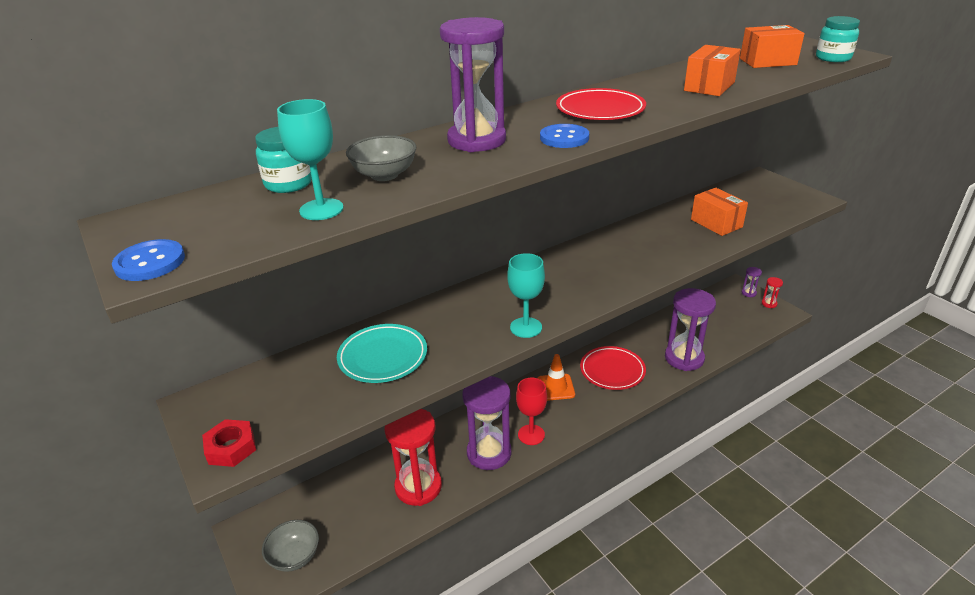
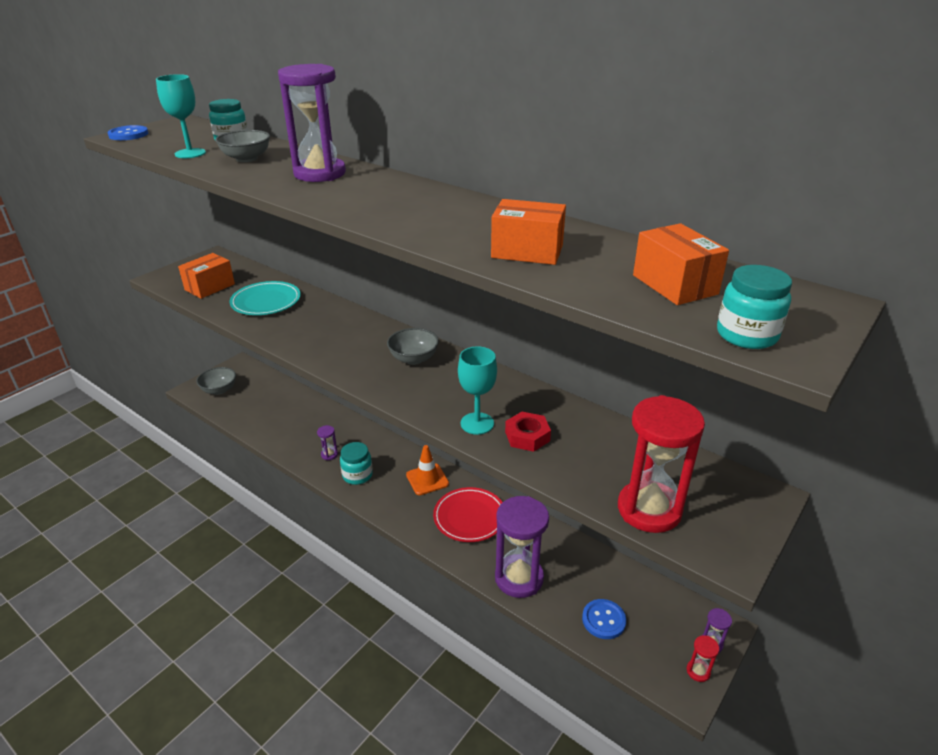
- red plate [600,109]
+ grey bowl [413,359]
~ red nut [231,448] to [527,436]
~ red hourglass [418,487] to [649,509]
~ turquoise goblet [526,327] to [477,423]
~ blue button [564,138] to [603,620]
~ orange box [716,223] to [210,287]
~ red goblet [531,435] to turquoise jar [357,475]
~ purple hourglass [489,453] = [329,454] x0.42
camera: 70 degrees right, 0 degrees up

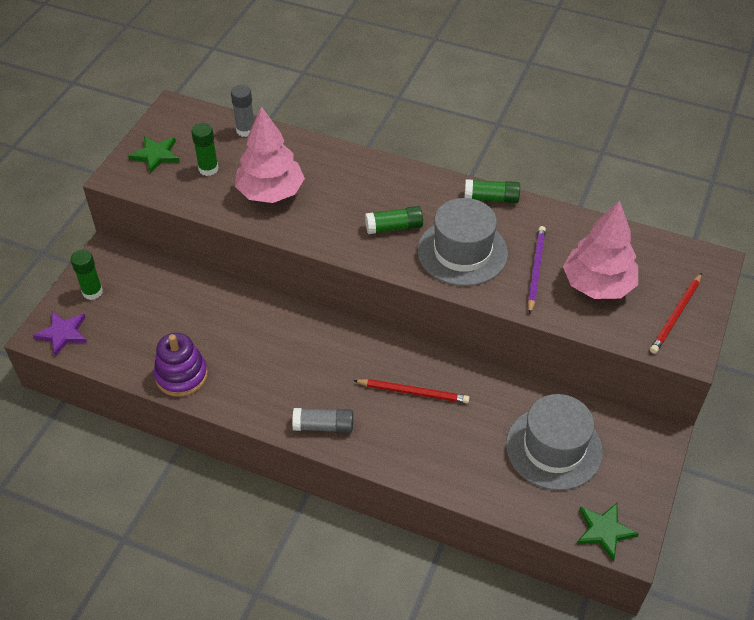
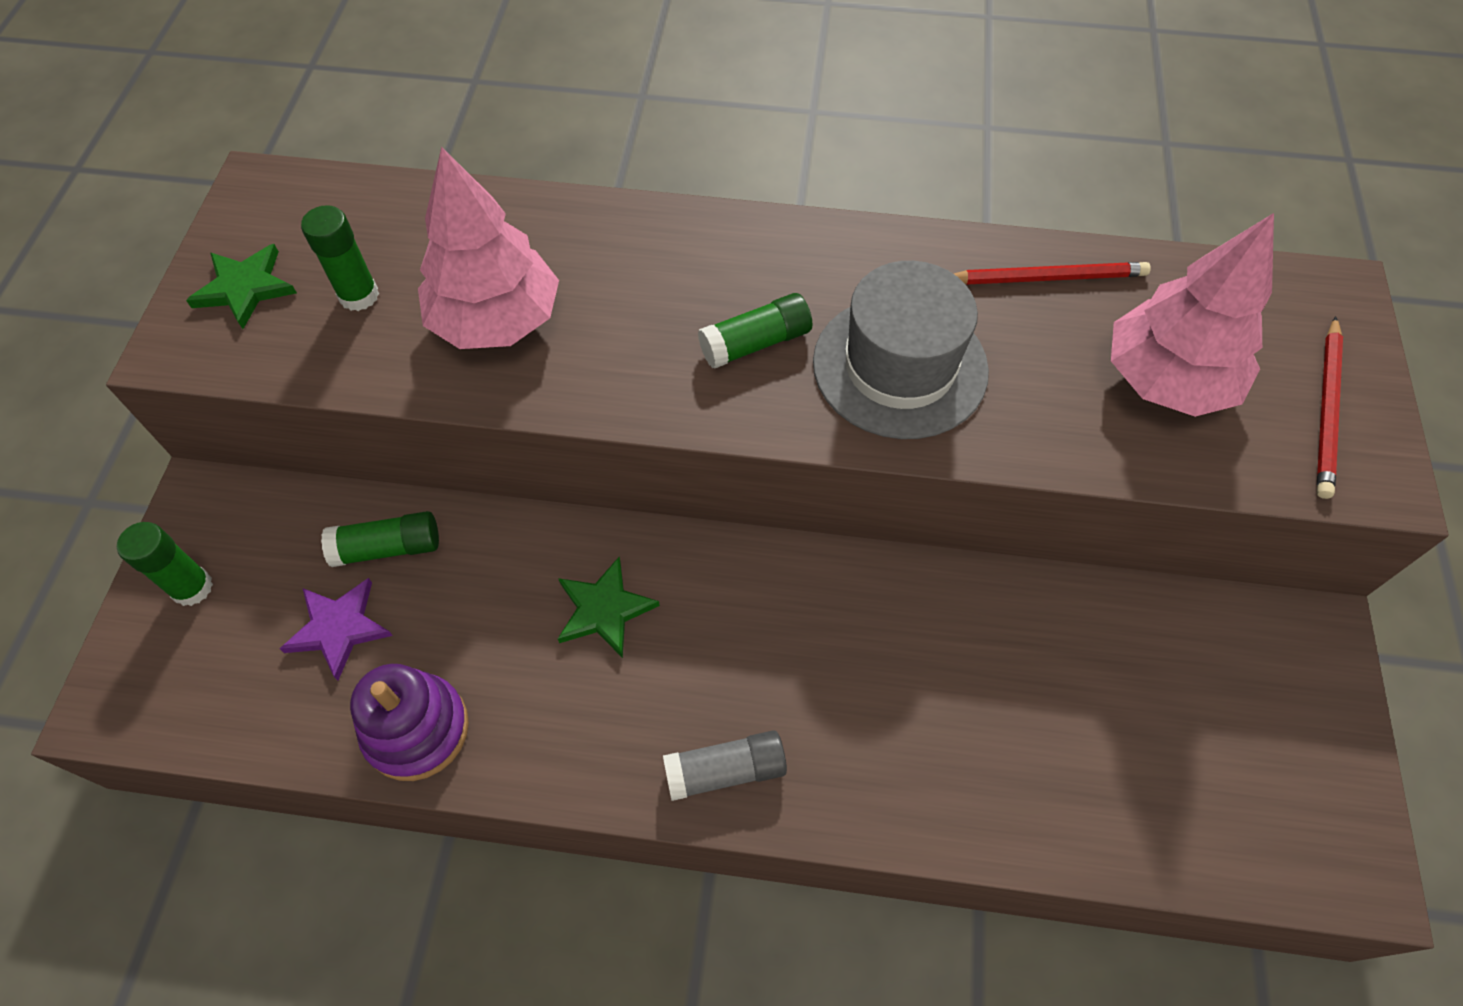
- grey glue stick [245,130]
- grey hat [554,448]
- purple pencil [535,270]
~ purple star [63,333] to [339,628]
~ red pencil [413,392] to [1047,278]
~ green glue stick [491,198] to [388,548]
~ green star [604,531] to [604,609]
camera: 15 degrees left, 10 degrees up

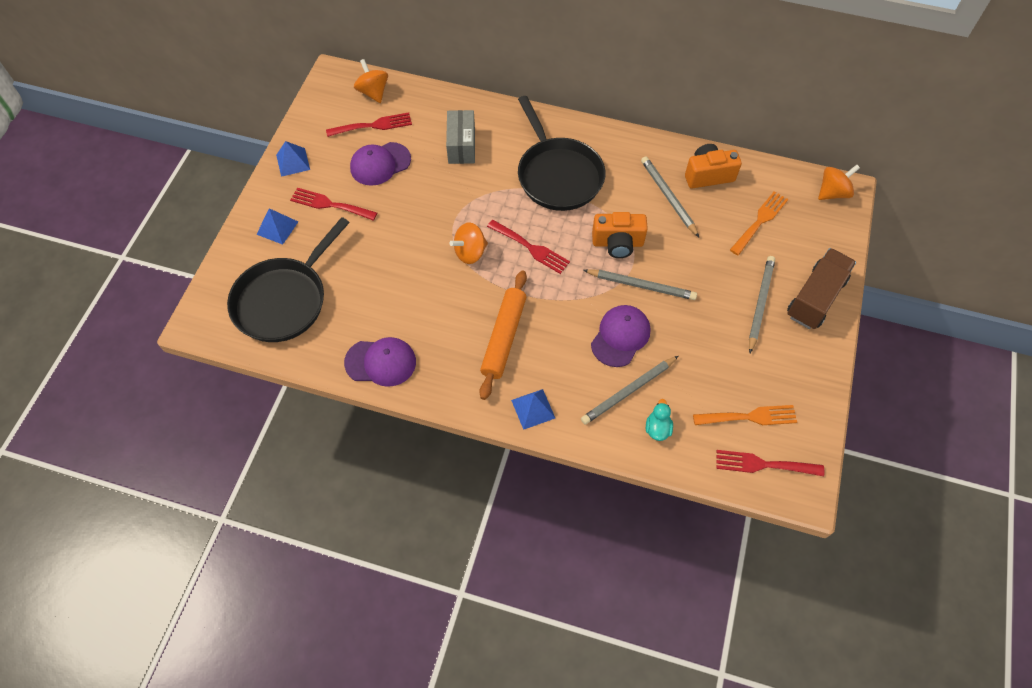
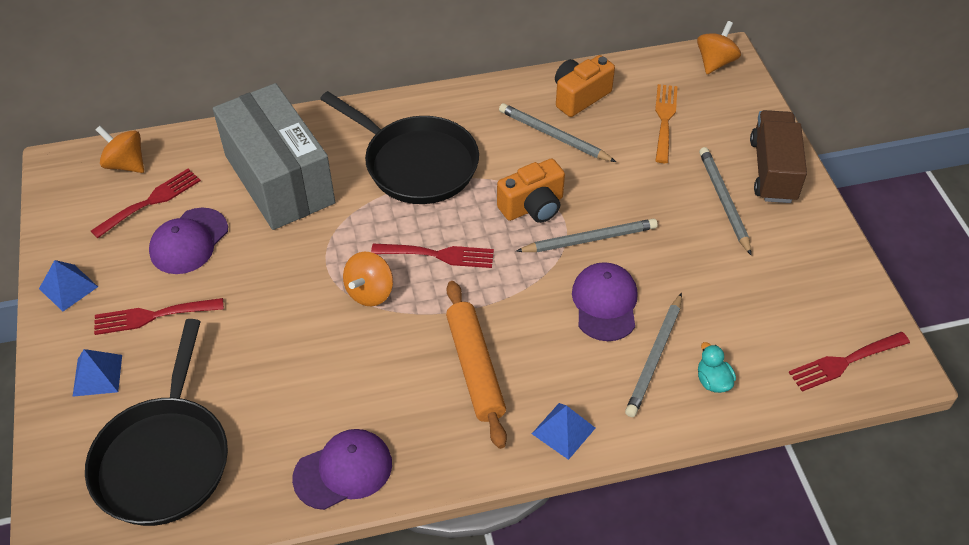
- orange fork [749,417]
~ grey box [461,146] = [279,179] x1.92
camera: 30 degrees left, 10 degrees down

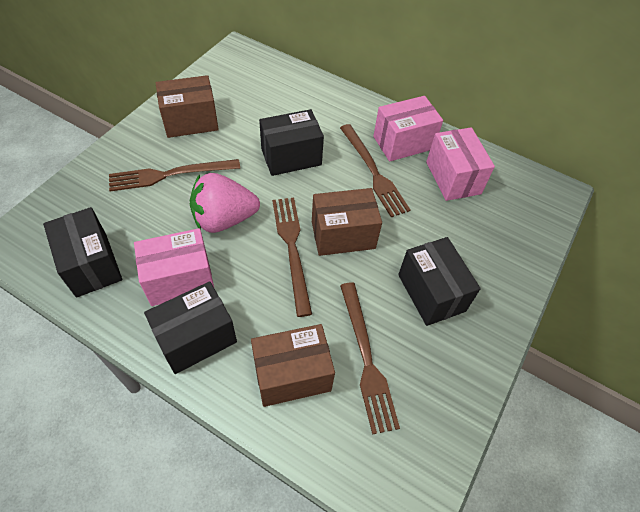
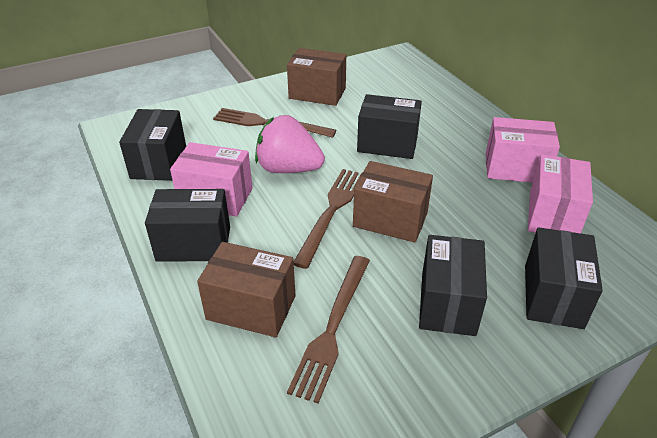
- brown fork [373,172]
+ black box [553,296]
camera: 35 degrees right, 15 degrees down

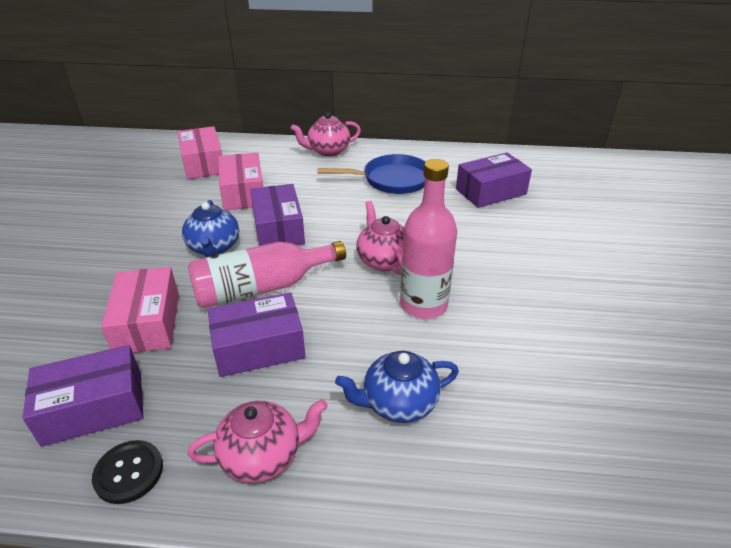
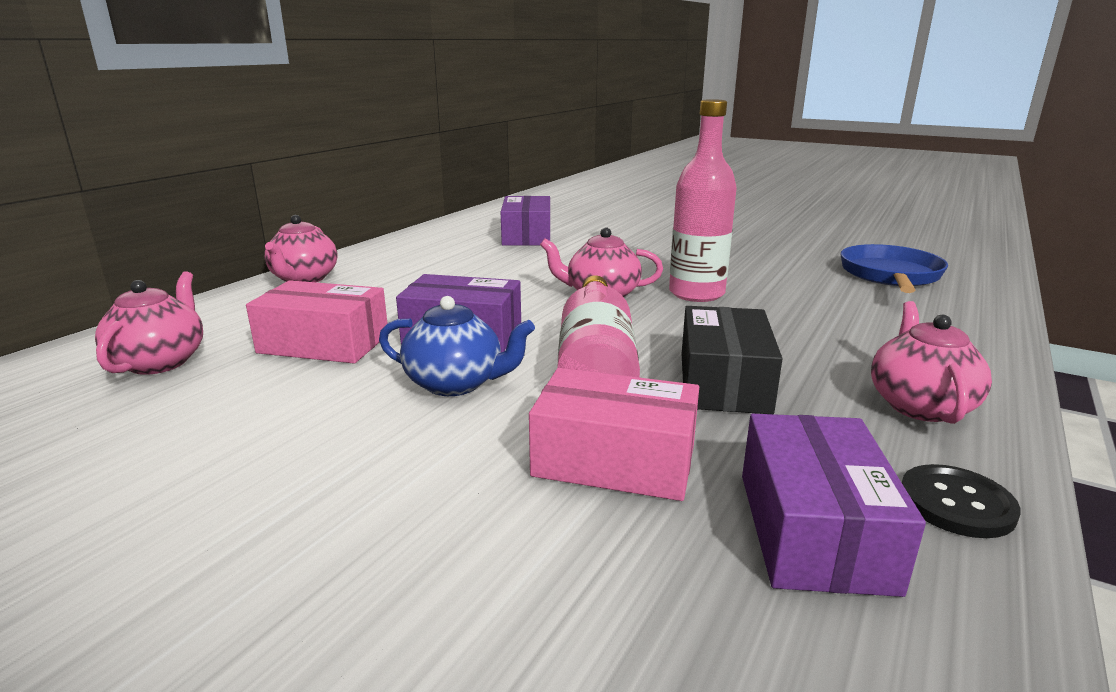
- blue teapot [398,403]
~ blue pan [392,180] to [890,276]
~ pink box [203,164] to pink teapot [160,362]
~ purple box [259,347] to black box [723,382]
camera: 65 degrees left, 15 degrees down

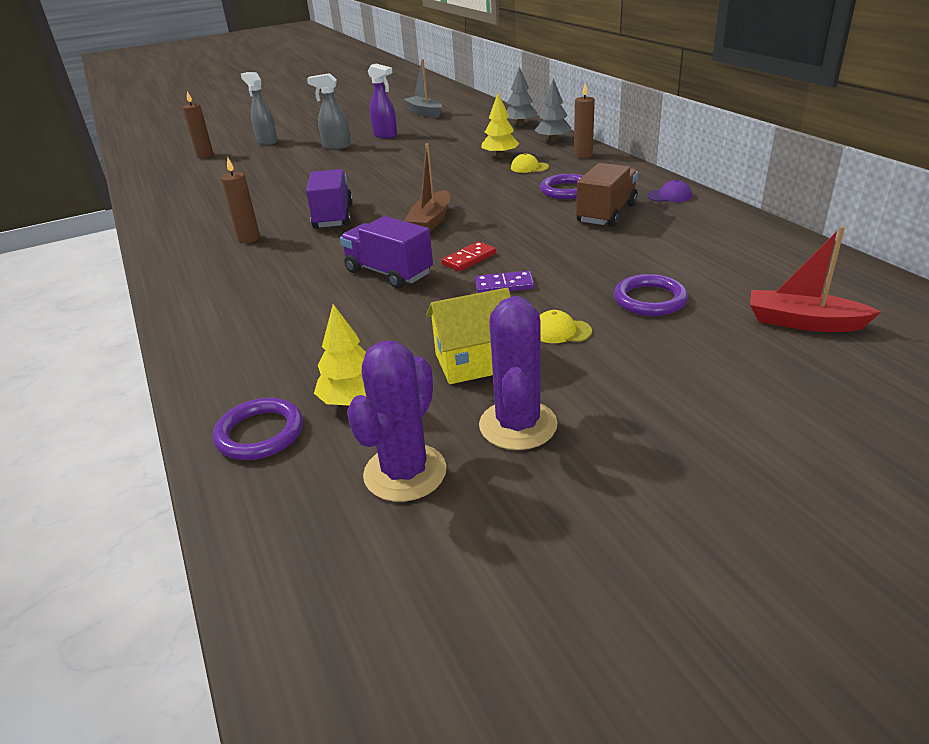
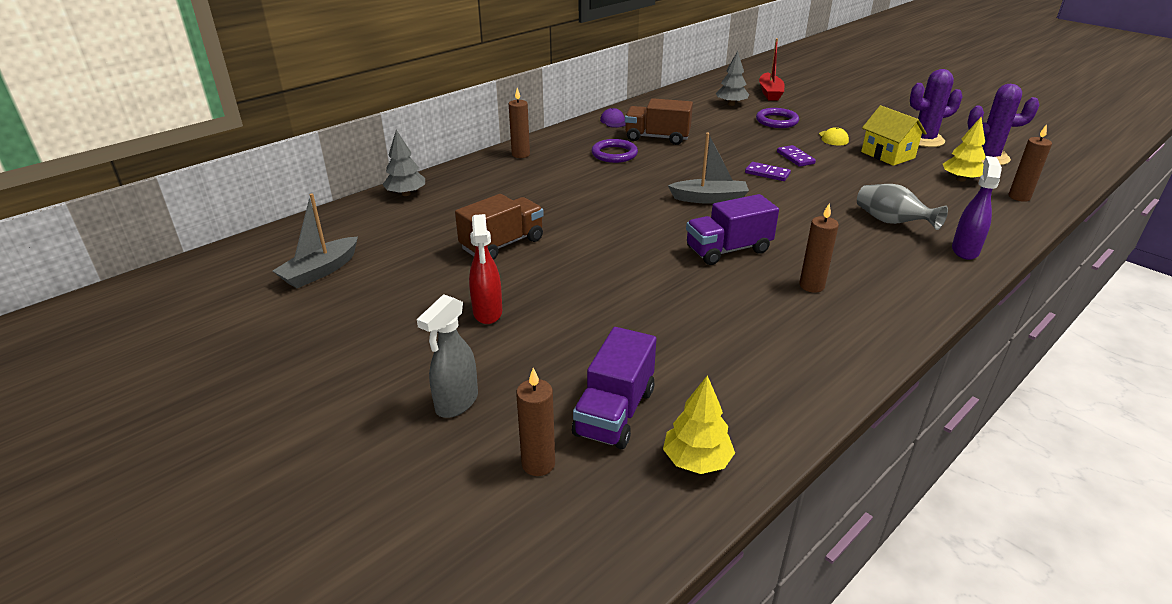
- yellow cap [529,167]
+ brown truck [502,244]
+ grey vase [891,222]
~ purple truck [388,273] to [615,412]
~ purple spray bottle [385,135] to [965,250]
~ yellow tree [500,156] to [696,461]
~ grey tree [553,140] to [731,104]
~ purple ring [260,433] to brown candle [1019,197]
~ grey spray bottle [336,146] to red spray bottle [487,313]
~ brown boat [431,221] to grey boat [709,199]
~ red domino [469,259] to purple domino [767,173]
camera: 110 degrees left, 0 degrees up

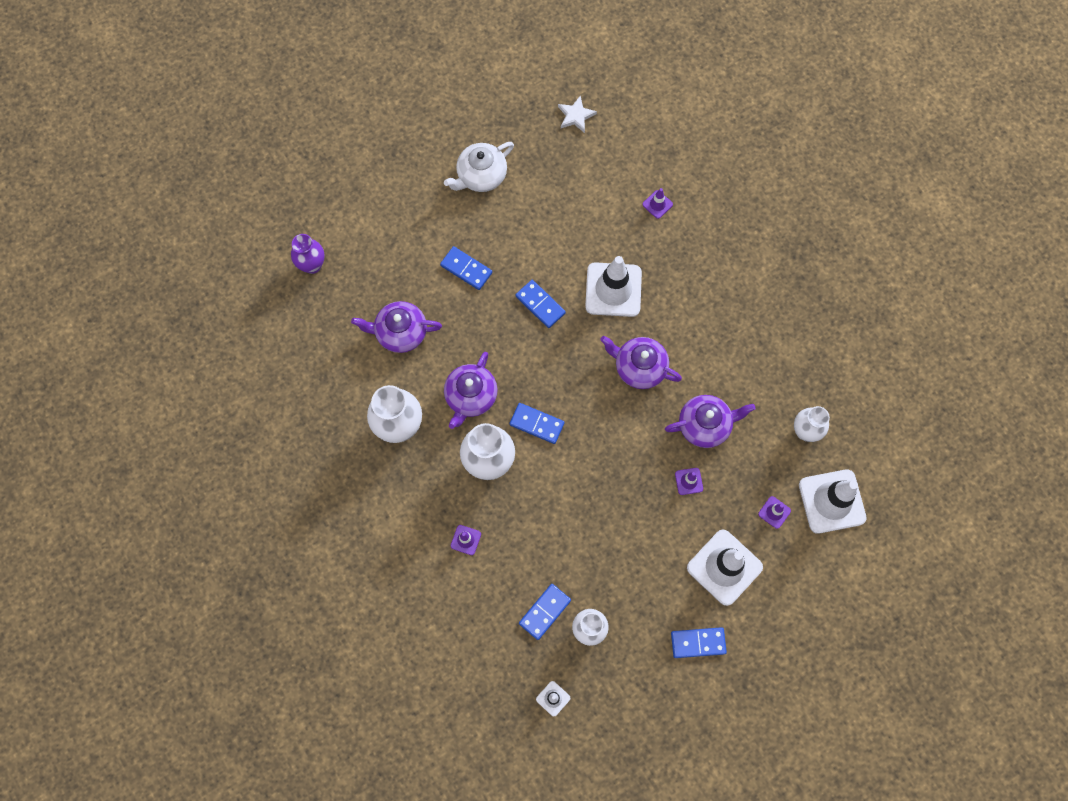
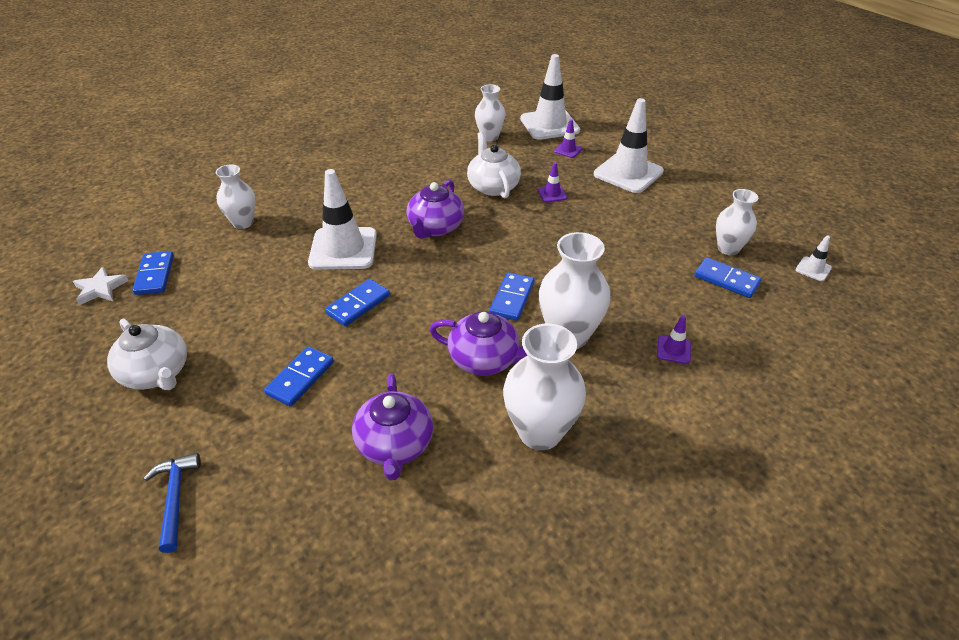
- purple vase [312,265]
+ blue hammer [175,498]
~ blue domino [698,643] to [155,275]
~ purple traffic cone [657,204] to white vase [243,223]
~ purple teapot [705,425] to white teapot [493,186]
camera: 95 degrees left, 30 degrees down

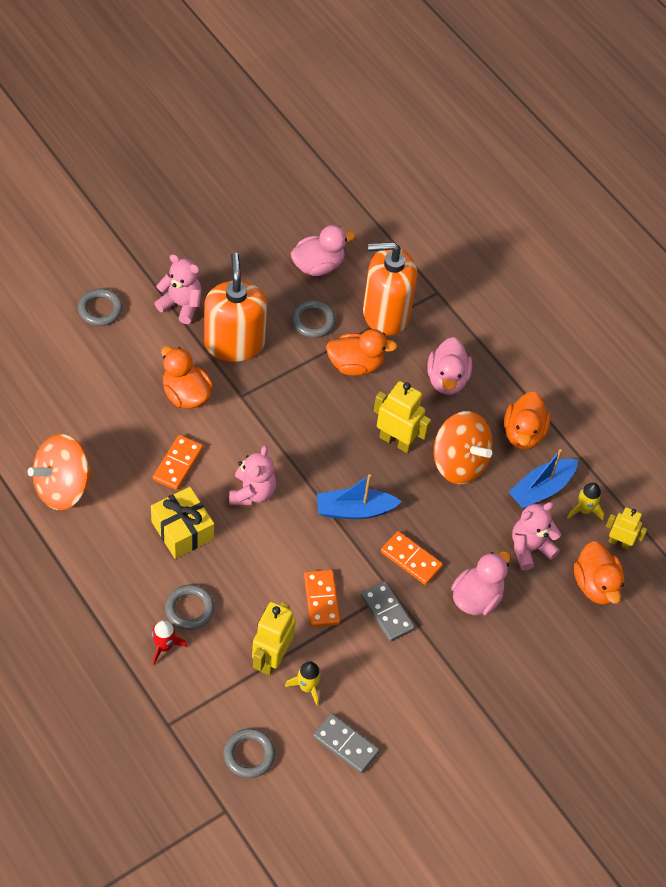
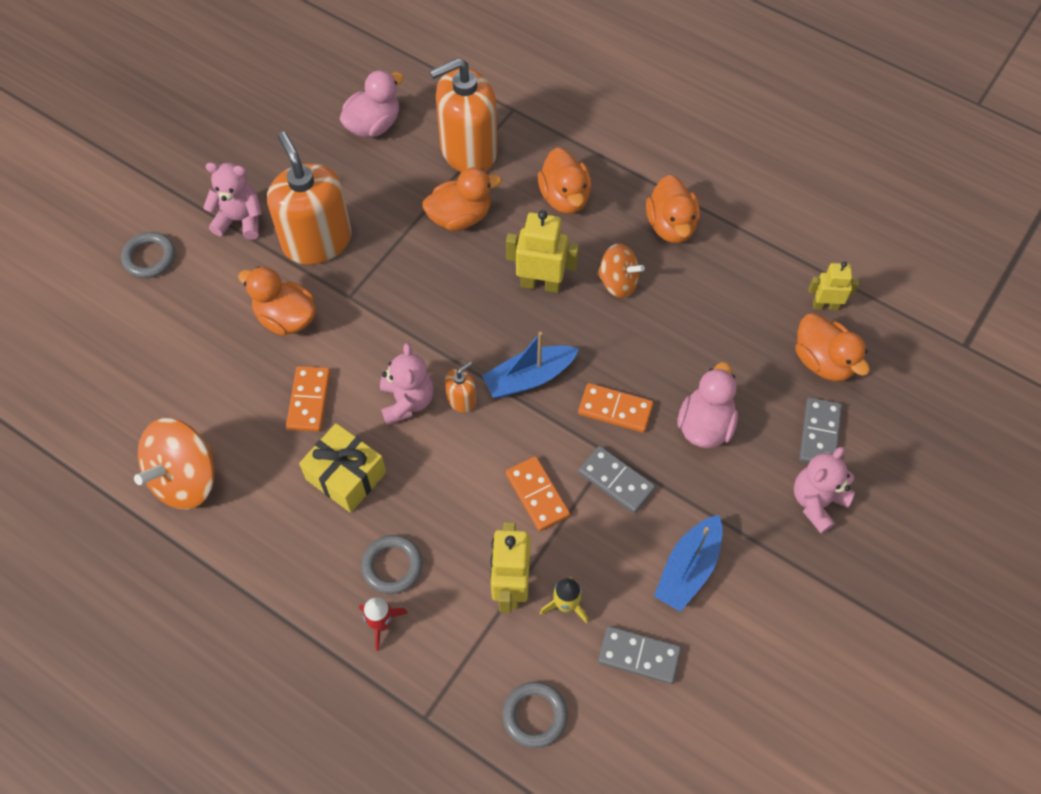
- grey ring [313,321]
- yellow rocket [584,510]
+ orange soap dispenser [461,400]
+ grey domino [820,434]
~ blue boat [541,489] to [688,569]
~ pink teddy bear [530,548] to [817,502]
~ pink duck [447,379] to orange duck [565,197]
~ orange spinning top [459,463] = [618,282] x0.63
camera: 15 degrees left, 5 degrees up

